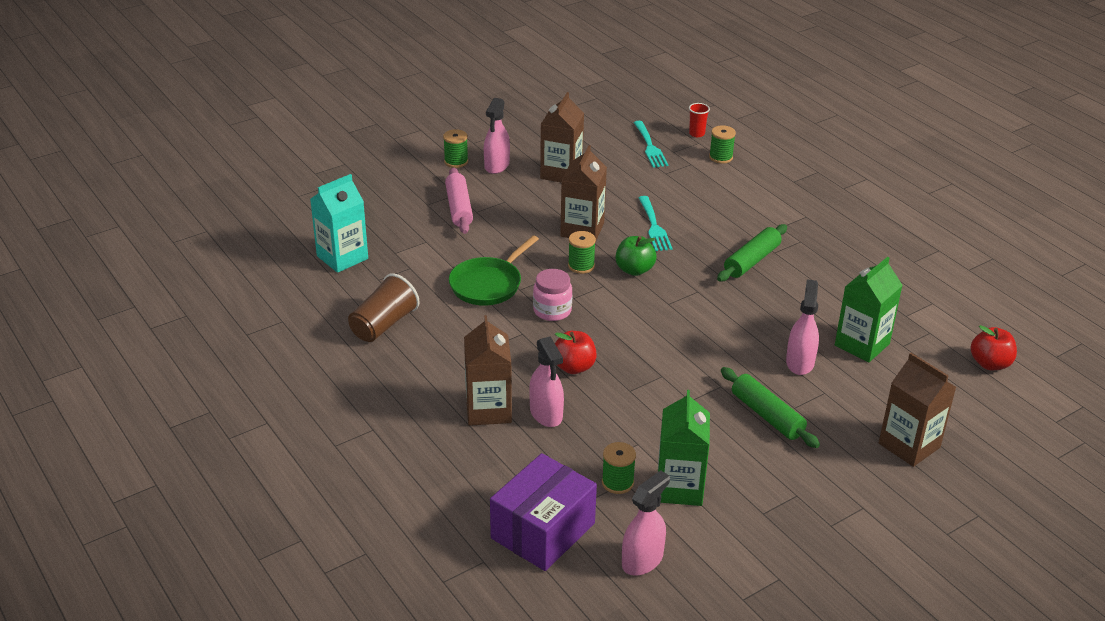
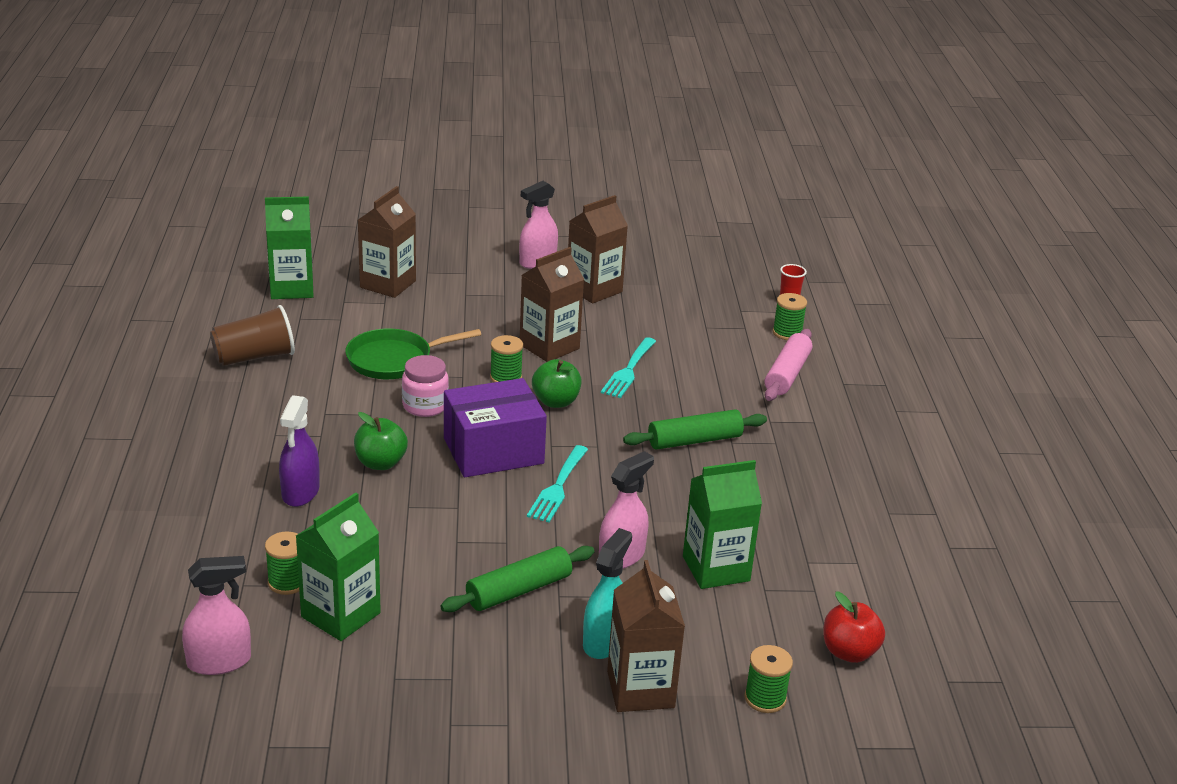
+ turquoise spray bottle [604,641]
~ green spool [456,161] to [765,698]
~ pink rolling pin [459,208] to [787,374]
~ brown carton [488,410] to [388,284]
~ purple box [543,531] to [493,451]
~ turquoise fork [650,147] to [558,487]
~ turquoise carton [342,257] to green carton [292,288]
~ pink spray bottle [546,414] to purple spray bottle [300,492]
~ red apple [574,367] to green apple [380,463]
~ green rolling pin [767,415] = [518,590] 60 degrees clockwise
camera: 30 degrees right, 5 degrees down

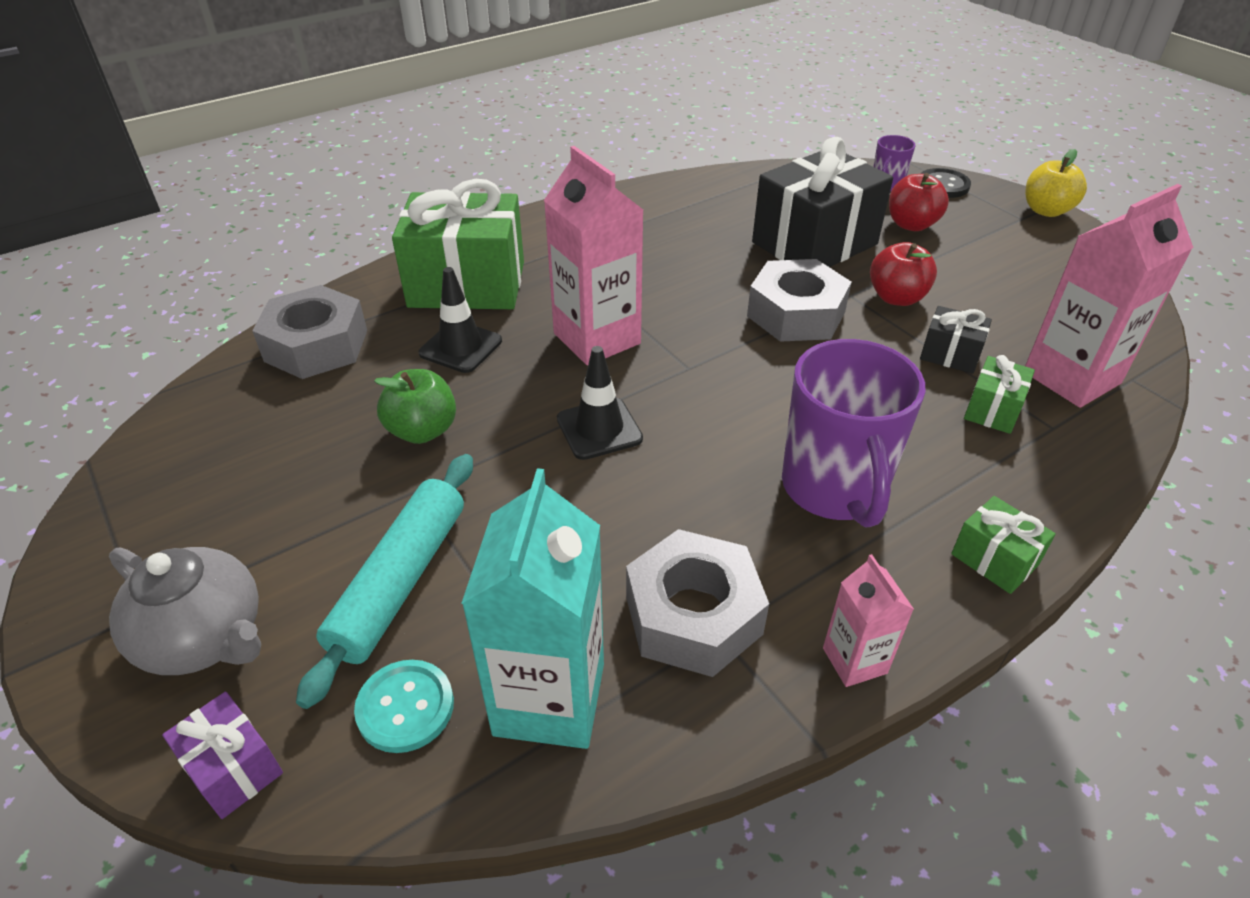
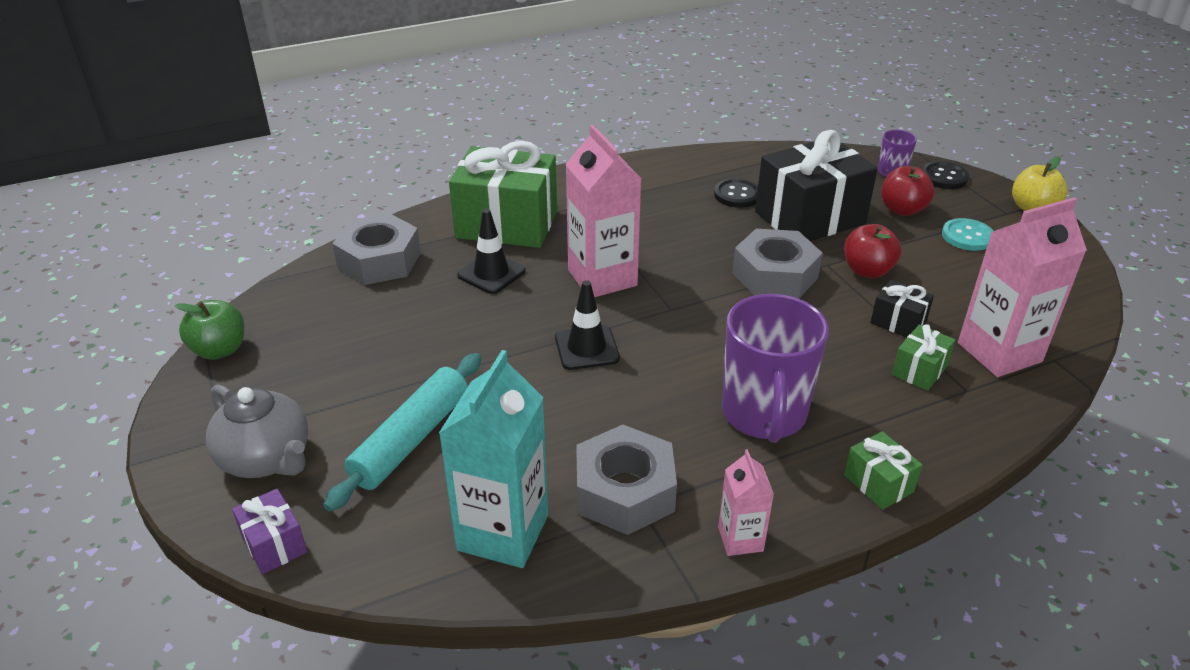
+ black button [737,195]
~ turquoise button [405,707] to [967,236]
~ green apple [422,430] to [219,350]
camera: 10 degrees right, 5 degrees down

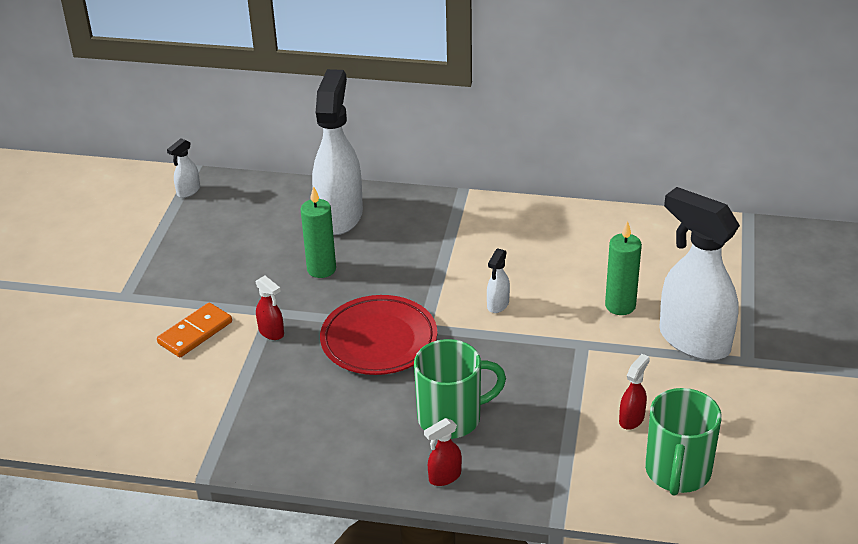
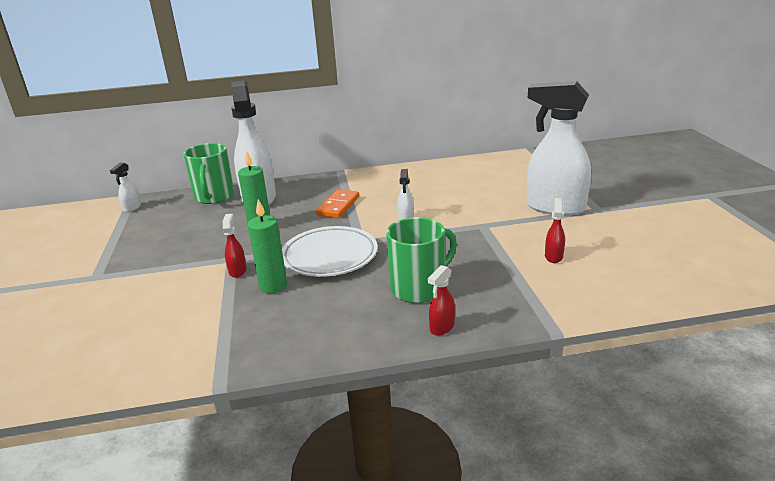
~ orange domino [195,332] to [338,206]
~ green candle [620,306] to [273,286]
~ green mug [677,472] to [214,197]
~ red plate [379,340] to white plate [330,256]
~ red spray bottle [271,332] = [237,271] 120 degrees counterclockwise
camera: 20 degrees left, 10 degrees down

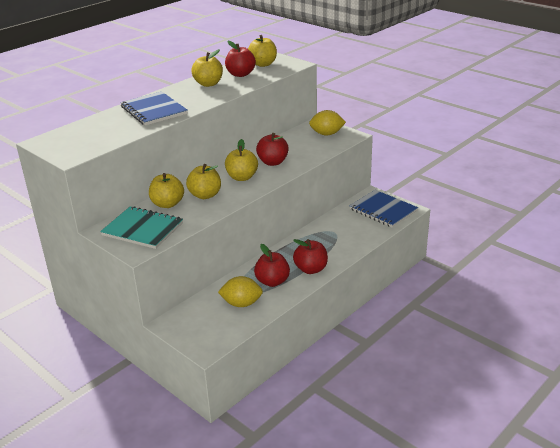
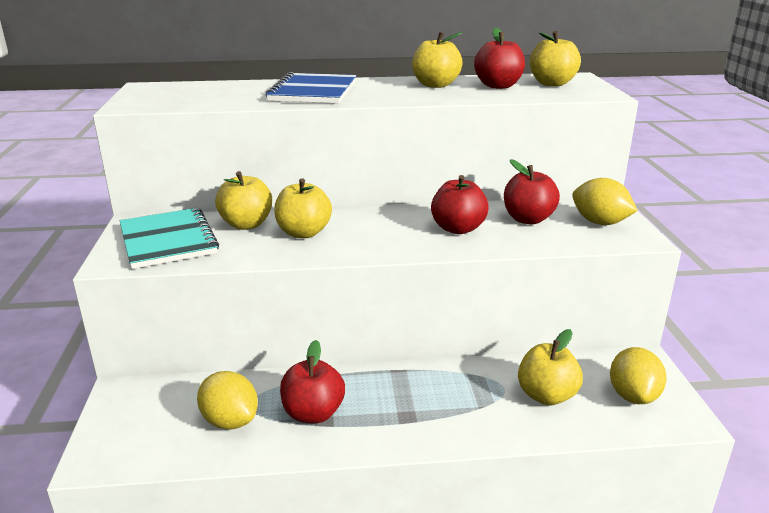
~ yellow apple [242,177] to [546,395]
~ red apple [311,269] to [528,219]
~ blue notebook [383,210] to yellow lemon [633,396]
camera: 40 degrees right, 5 degrees down

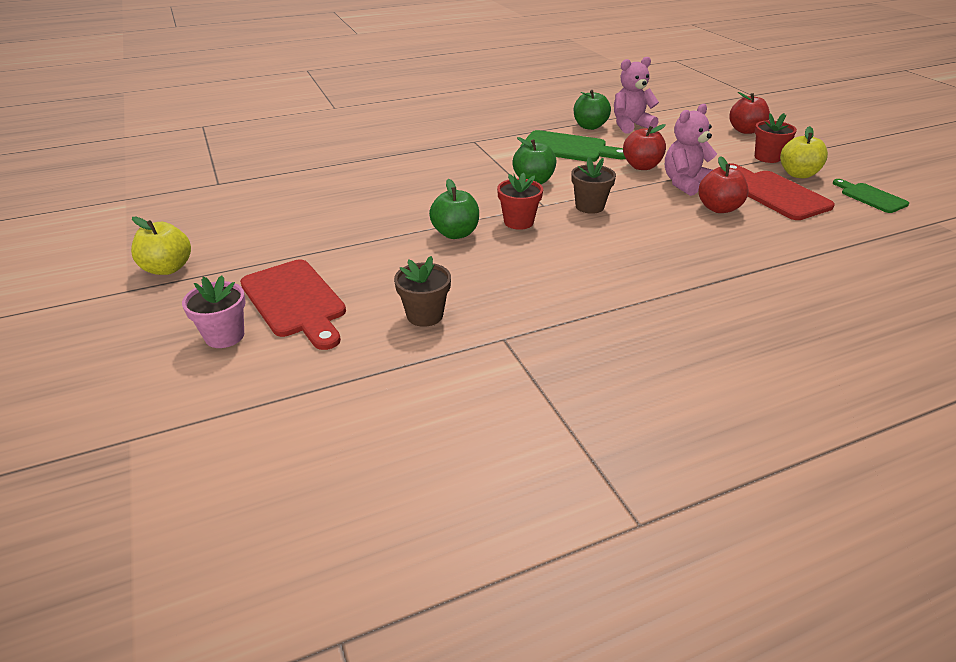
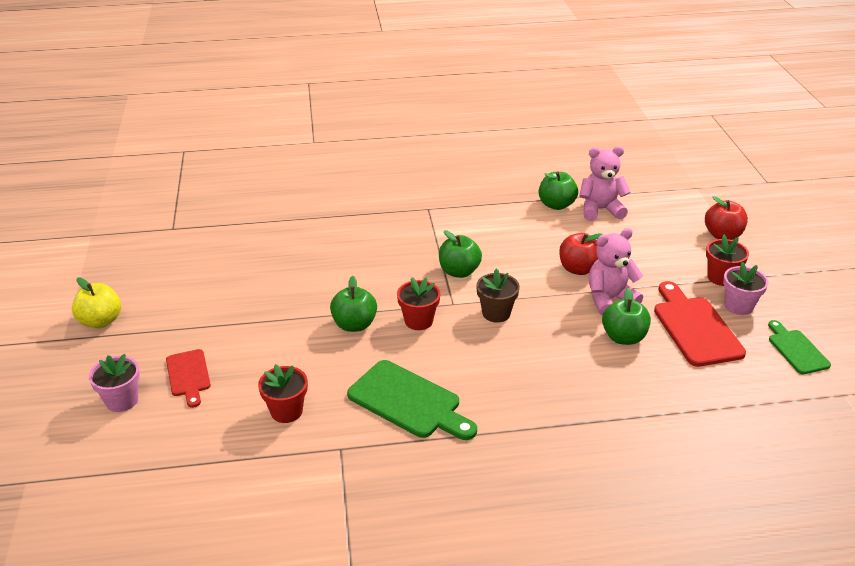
~ green cutting board [568,148] to [408,401]
~ yellow apple [798,174] to pink flower pot [738,306]
~ brown flower pot [425,315] to red flower pot [286,411]
~ red apple [718,208] to green apple [623,337]
~ red cutting board [295,301] = [188,375] x0.60
camera: 15 degrees right, 0 degrees up

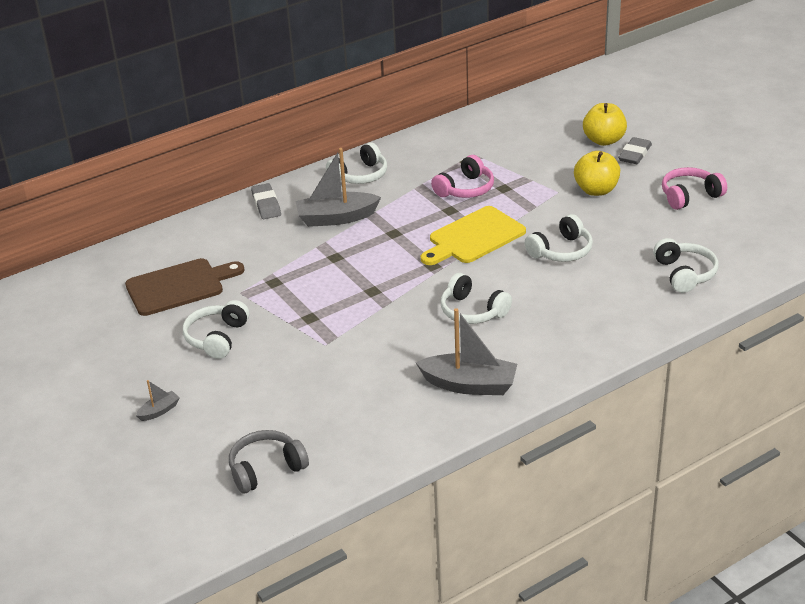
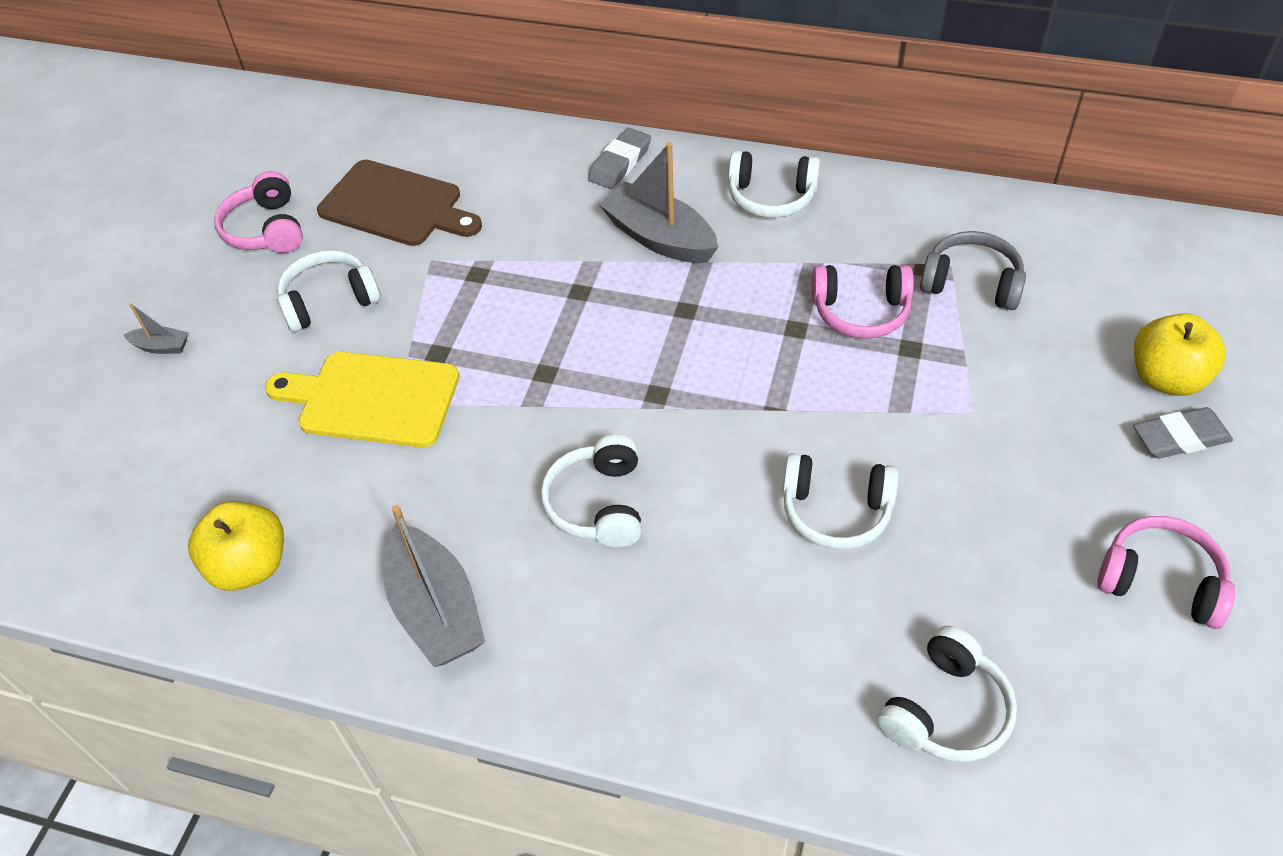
+ pink headphones [266,229]
~ grey headphones [266,469] to [971,283]
~ yellow cutting board [474,237] to [372,399]
~ yellow apple [596,190] to [250,565]
camera: 50 degrees right, 15 degrees up

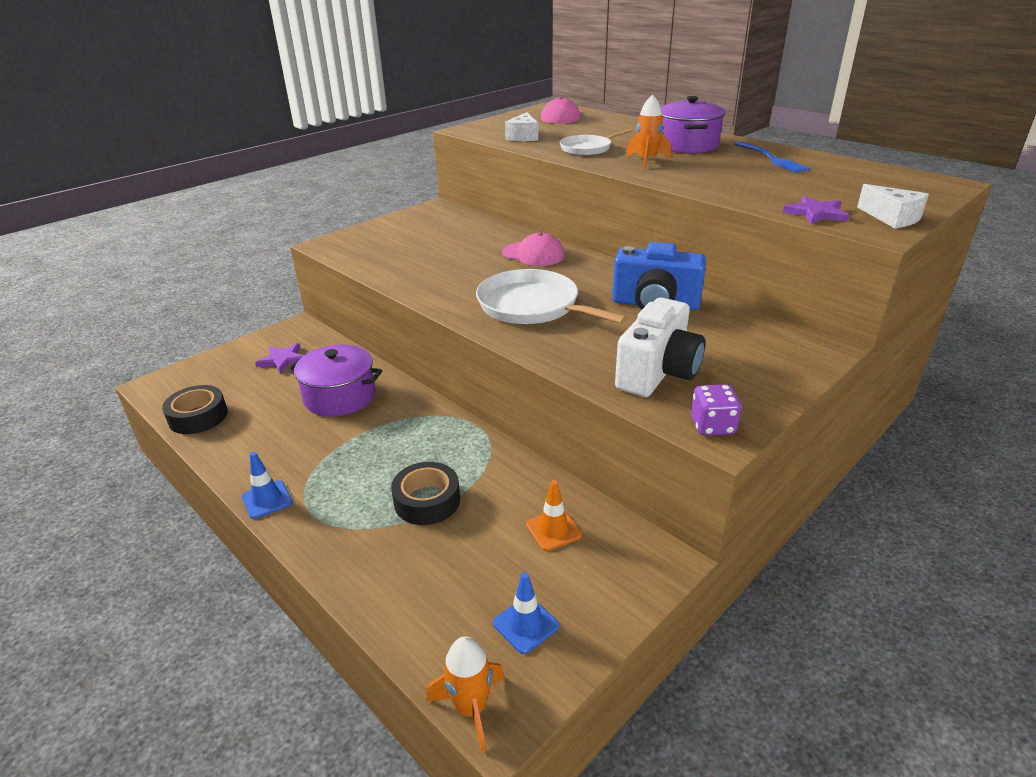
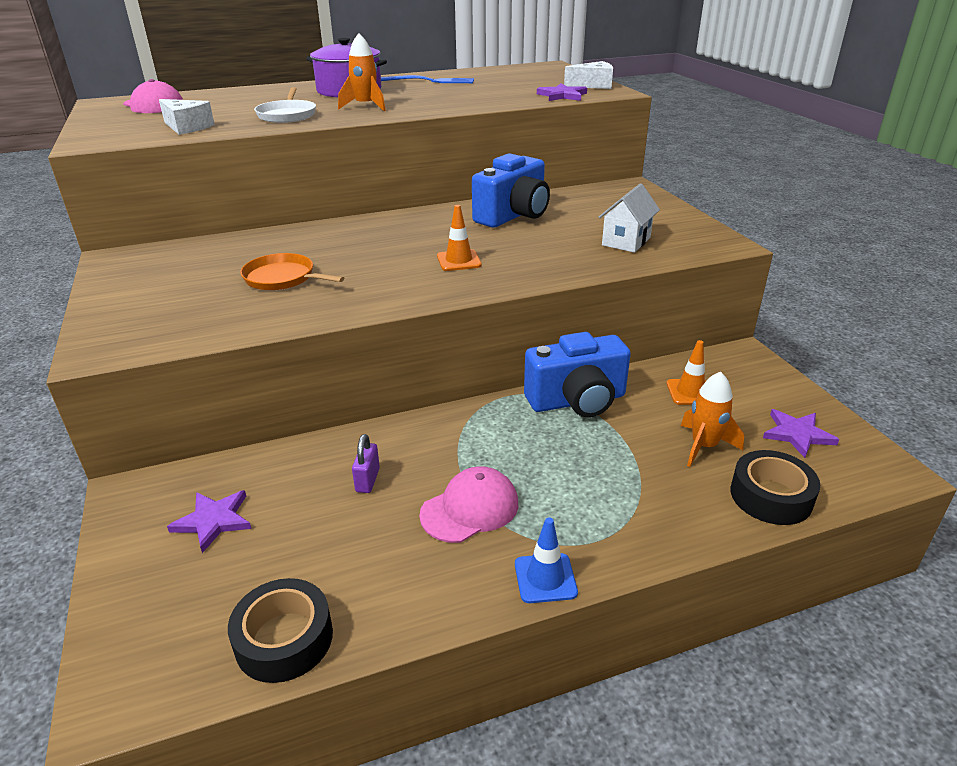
- purple dice [712,426]
+ orange pan [282,278]
+ blue camera [577,401]
~ black tape [427,501] to [771,496]
~ orange rocket [471,708] to [704,446]
~ pink cap [533,254] to [470,509]
~ purple pot [340,396] to purple padlock [367,480]
~ white pan [532,306] to orange traffic cone [459,261]
~ blue traffic cone [526,624] to purple star [797,434]
~ white camera [658,373] to white house [626,241]
camera: 65 degrees left, 0 degrees up

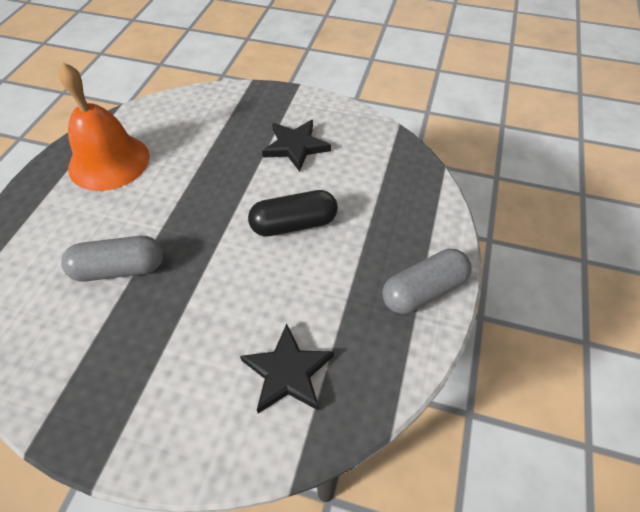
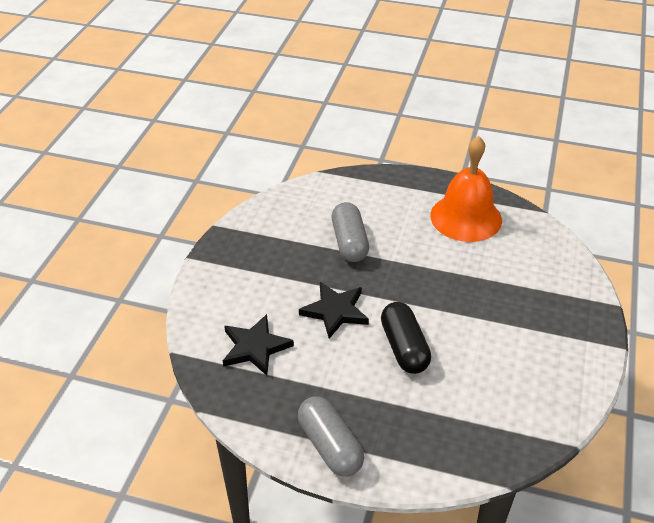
~ black star [295,146] to [335,311]
camera: 90 degrees right, 10 degrees down

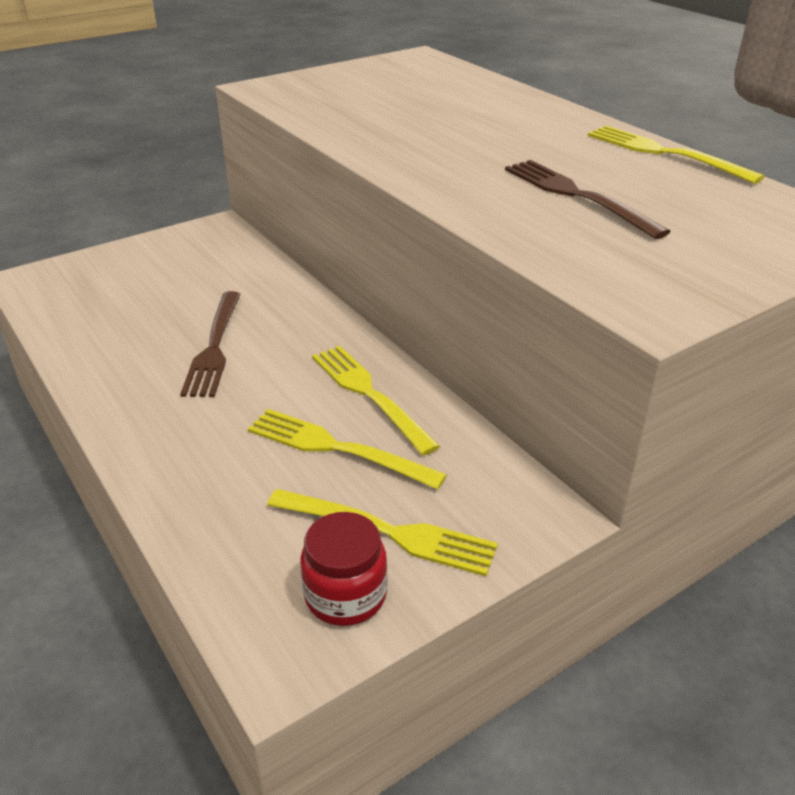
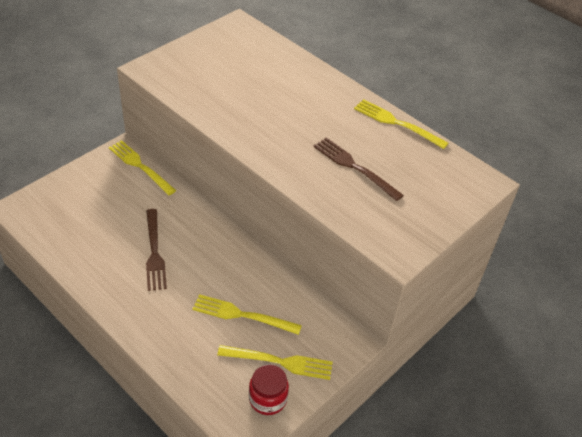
~ yellow fork [368,394] to [140,166]
camera: 15 degrees left, 10 degrees up

